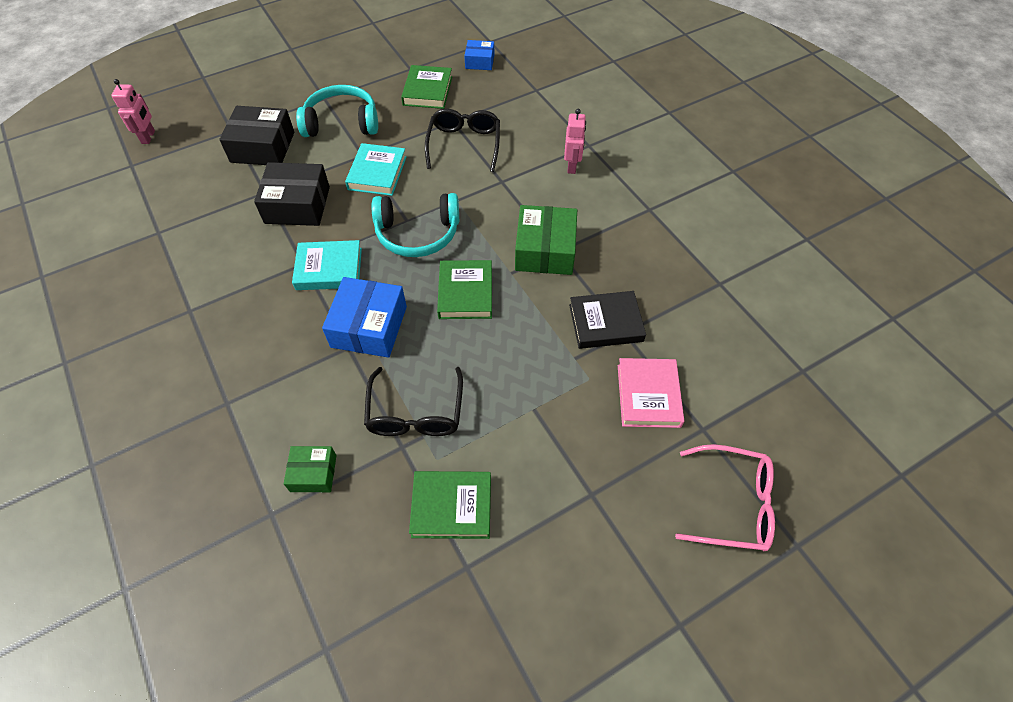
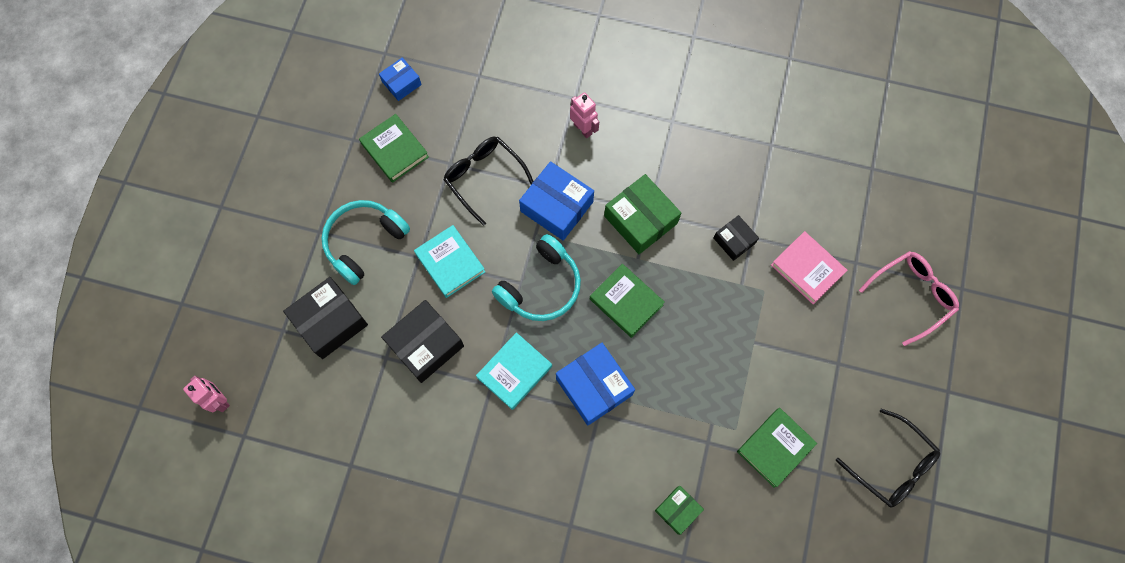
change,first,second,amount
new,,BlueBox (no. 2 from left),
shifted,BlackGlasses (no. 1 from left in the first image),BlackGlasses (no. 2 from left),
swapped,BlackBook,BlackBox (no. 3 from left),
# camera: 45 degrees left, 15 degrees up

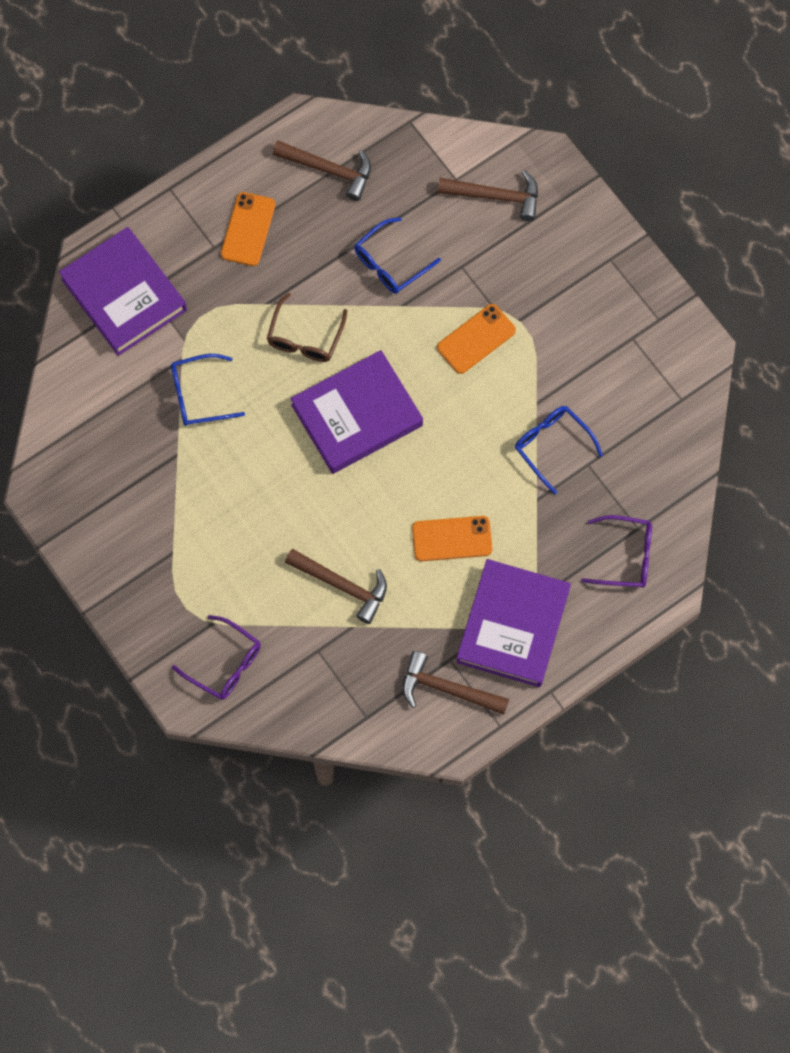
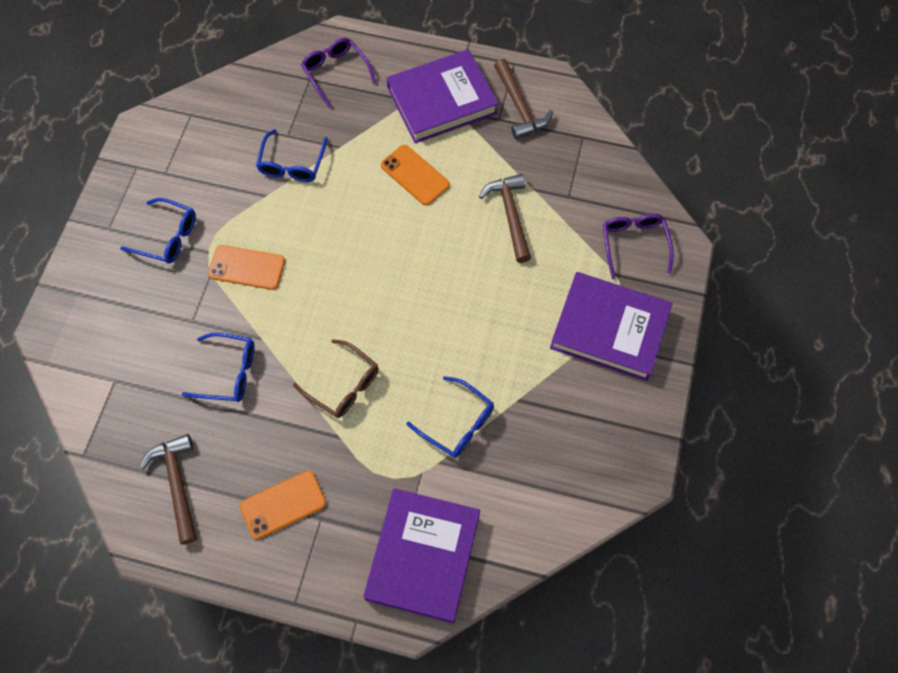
change,first,second,amount
gone,BrownHammer (no. 4 from left),,
new,,BlueGlasses (no. 1 from left),
shifted,PurpleBook (no. 2 from left in the first image),PurpleBook (no. 3 from left),
rotated,BrownGlasses,,60 degrees clockwise
# camera: 130 degrees left, 5 degrees down

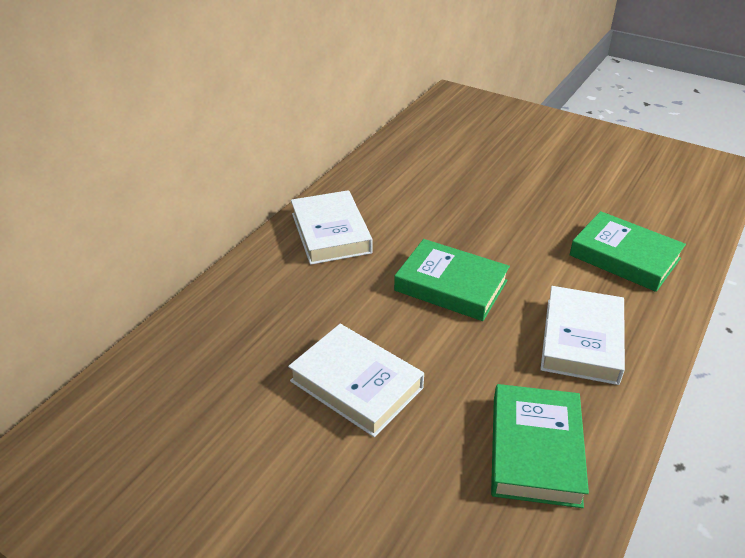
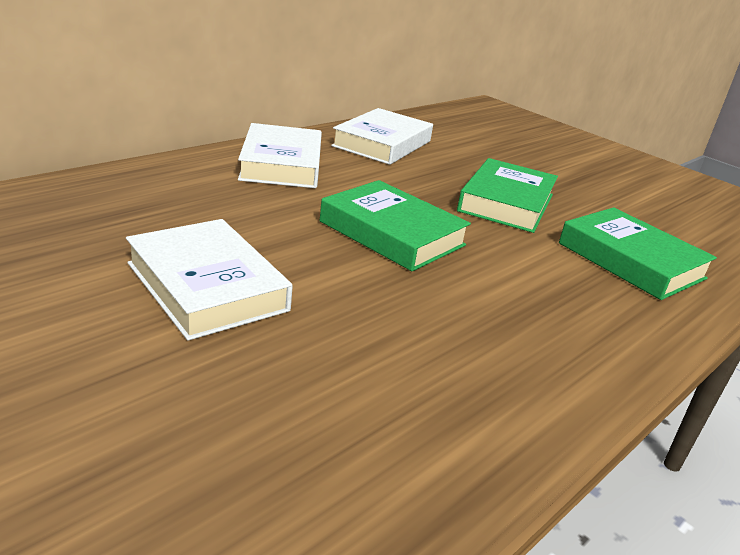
change,first,second,amount
shifted,GreenBook (no. 2 from left),,
shifted,WhiteBook (no. 3 from left),,
# camera: 10 degrees right, 10 degrees down

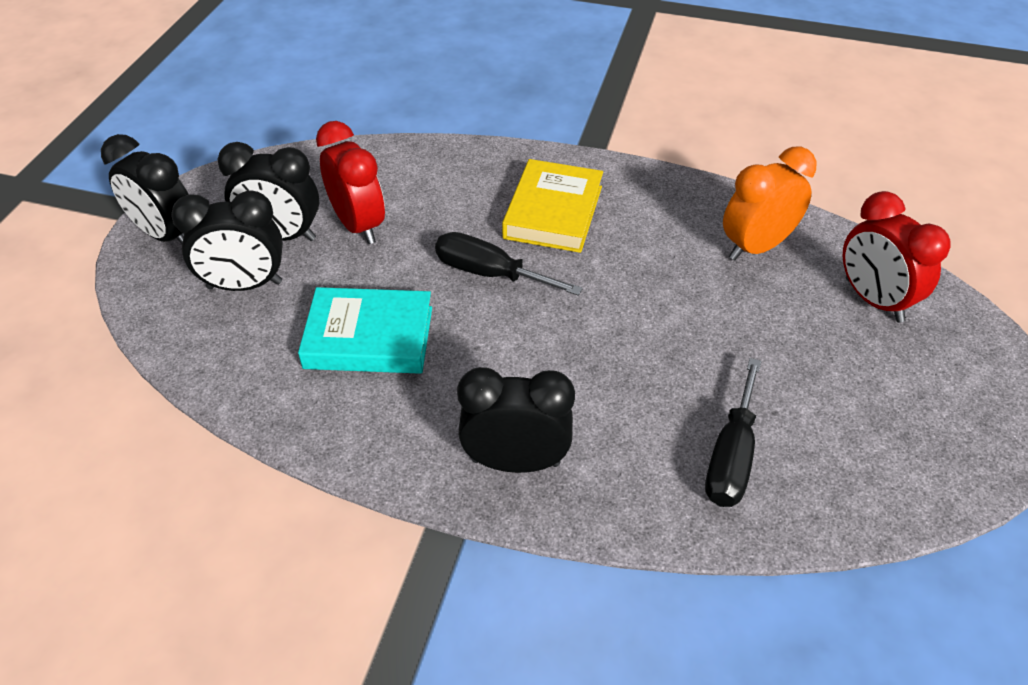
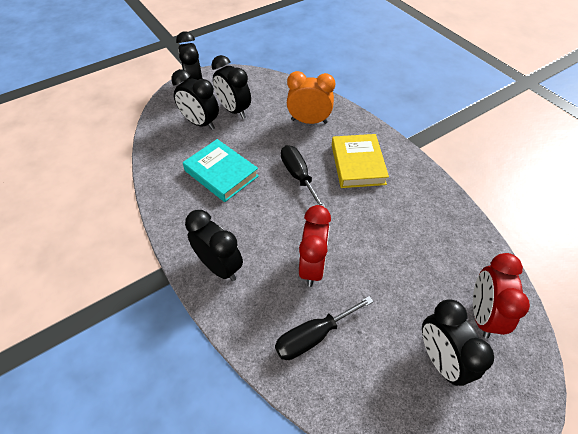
change,first,second,amount
new,,BlackClock (no. 5 from left),
shifted,RedClock (no. 1 from left),,
shifted,OrangeClock,,
rotated,YellowBook,,60 degrees counterclockwise
# camera: 40 degrees right, 5 degrees up

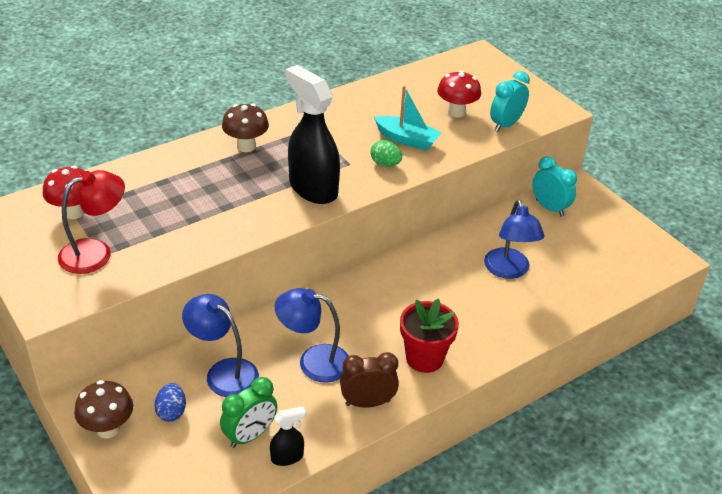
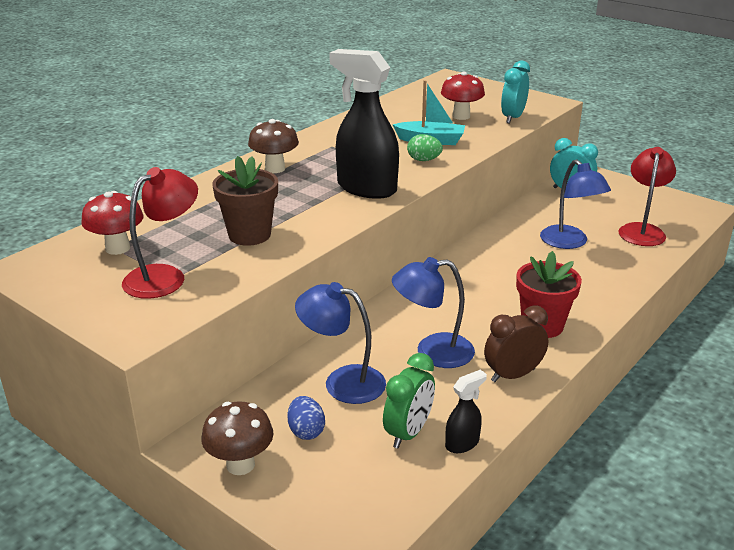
change,first,second,amount
new,,BrownFlowerPot,
new,,RedLamp (no. 2 from left),
# camera: 15 degrees left, 10 degrees down

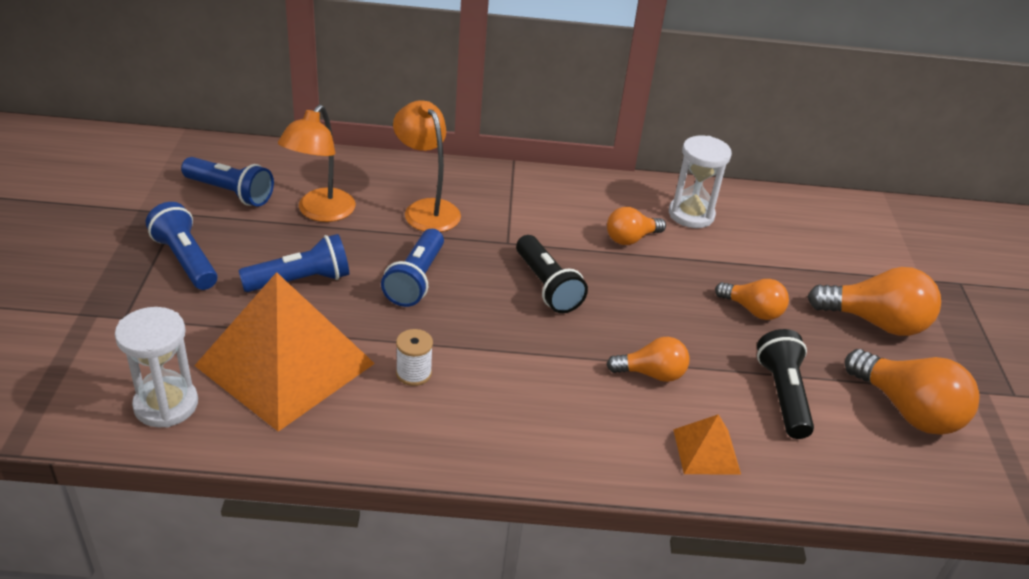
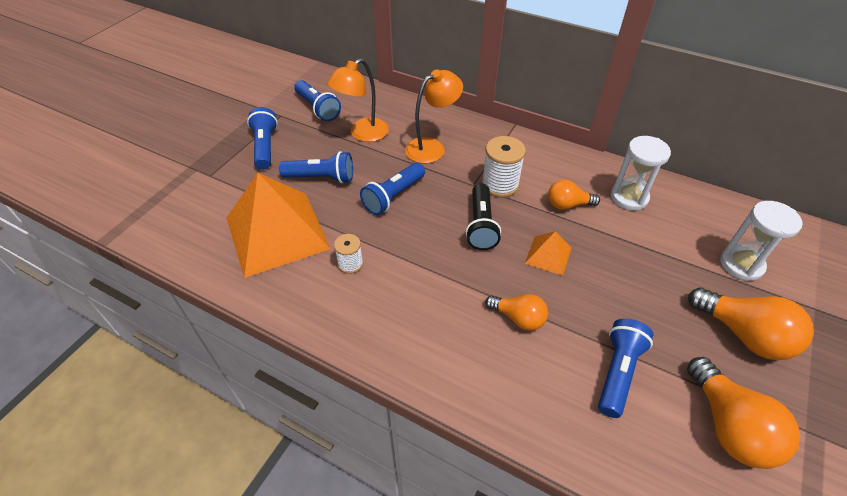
change,first,second,amount
gone,OrangeLightBulb (no. 3 from left),,
new,,WhiteSpool (no. 2 from left),
shifted,WhiteHourglass (no. 1 from left in the first image),WhiteHourglass (no. 2 from left),
shifted,OrangePyramid (no. 2 from left),,
repainted,BlackFlashlight (no. 2 from left),BlueFlashlight (no. 5 from left),
rotated,OrangeLamp (no. 2 from left),,60 degrees clockwise
# camera: 30 degrees right, 10 degrees up

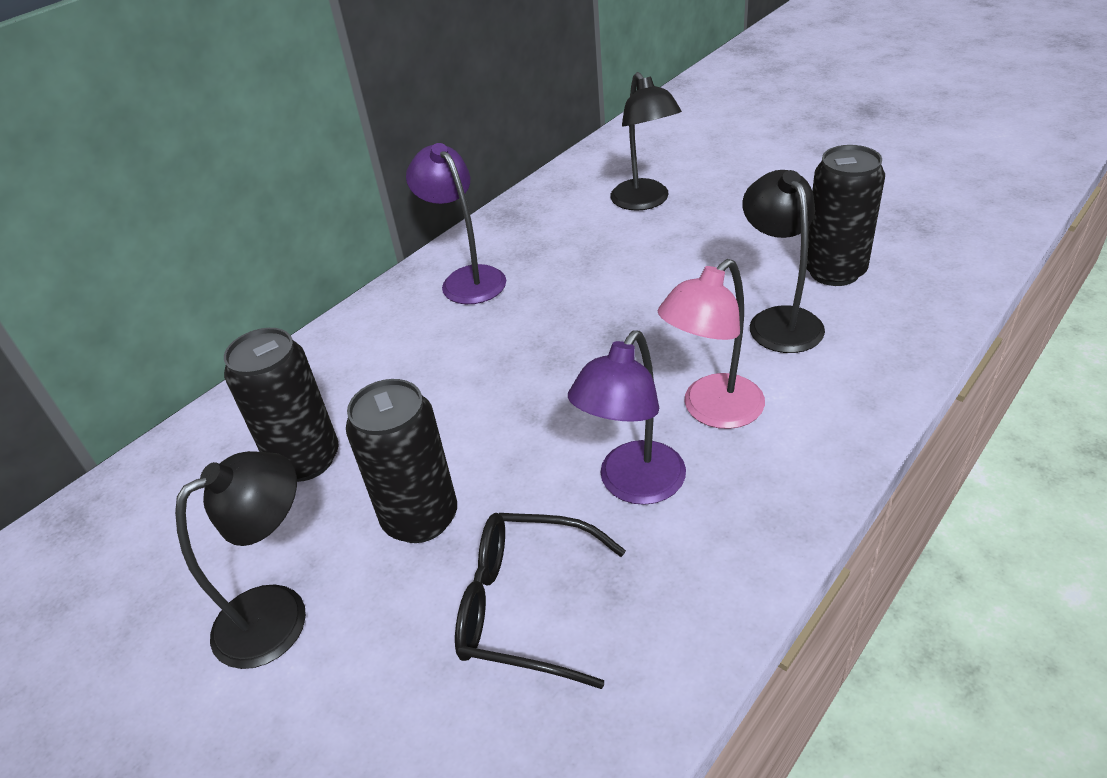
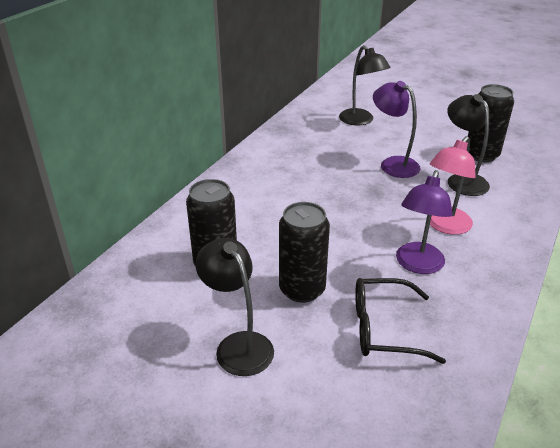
change,first,second,amount
shifted,PurpleLamp (no. 1 from left),,
rotated,BlackLamp (no. 1 from left),,75 degrees counterclockwise
# camera: 15 degrees left, 5 degrees down

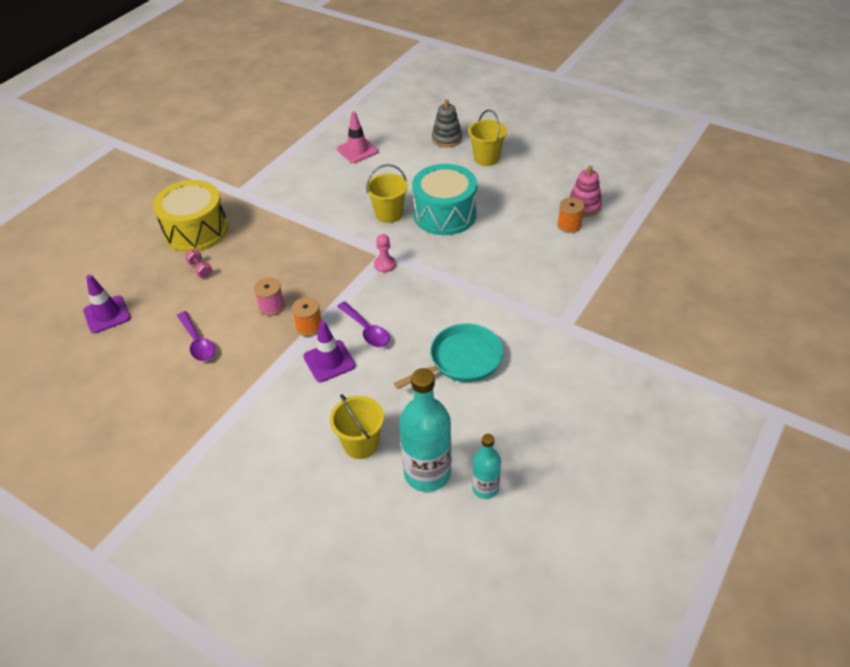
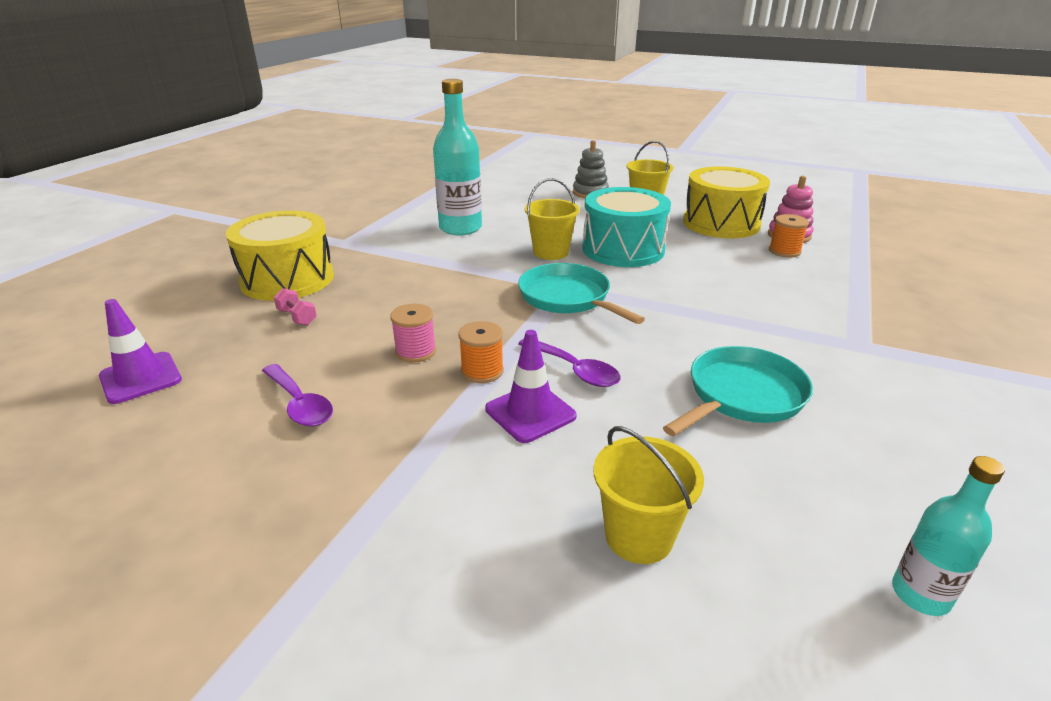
change,first,second,amount
gone,PinkTrafficCone,,
new,,YellowDrum (no. 2 from left),
shifted,TurquoiseBottle (no. 1 from left),,
swapped,PinkPawn,TurquoisePan (no. 1 from left),
# camera: 10 degrees left, 15 degrees down

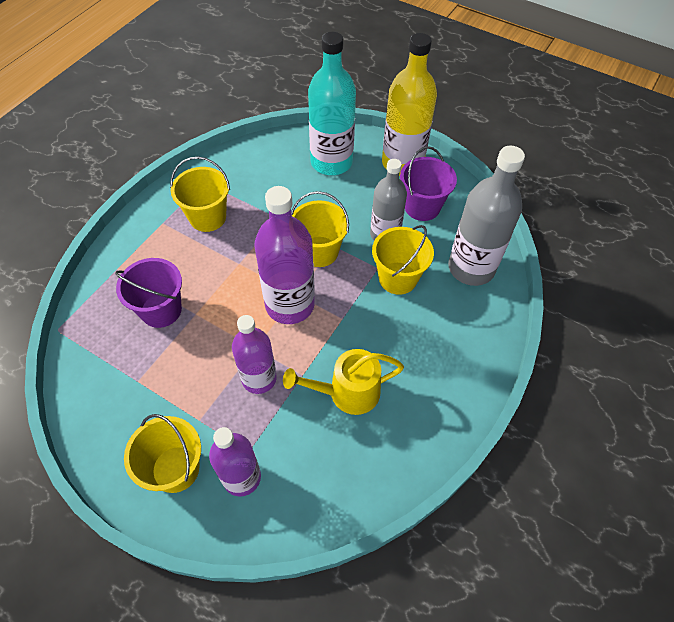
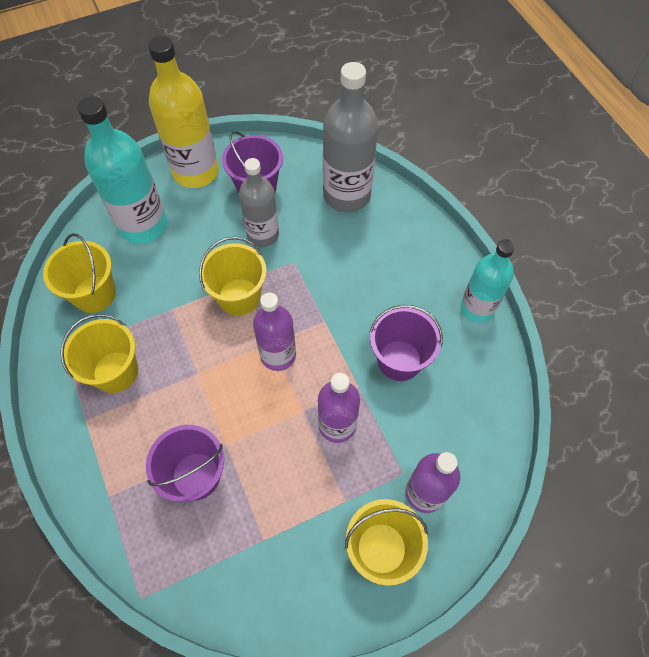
change,first,second,amount
new,,TurquoiseBottle (no. 2 from left),
shifted,YellowBucket (no. 4 from left in the first image),YellowBucket (no. 1 from left),
swapped,YellowWateringCan,PurpleBucket (no. 3 from left),
scaled,PurpleBottle (no. 3 from left in the first image),PurpleBottle (no. 1 from left),x0.66
# camera: 55 degrees left, 5 degrees up

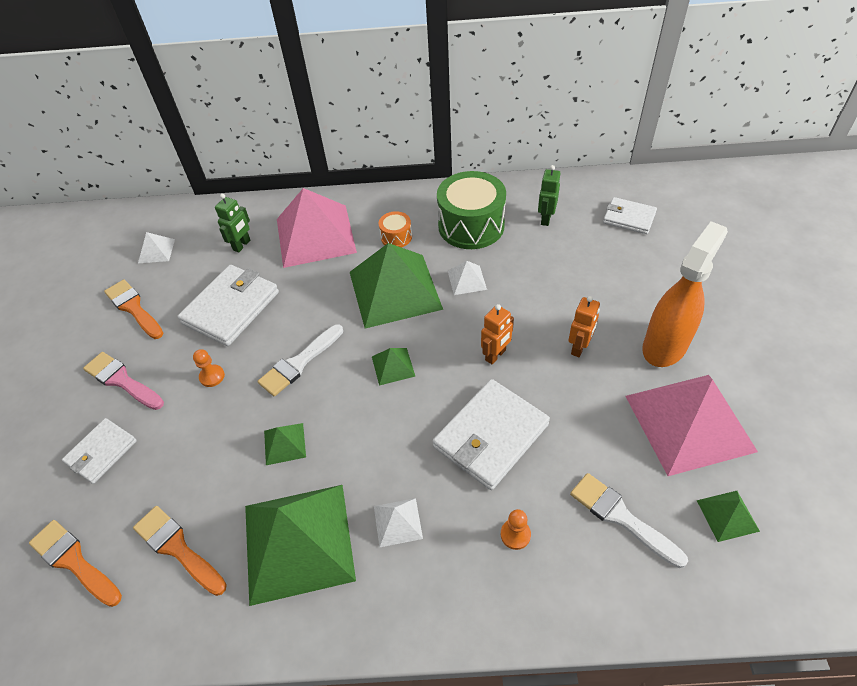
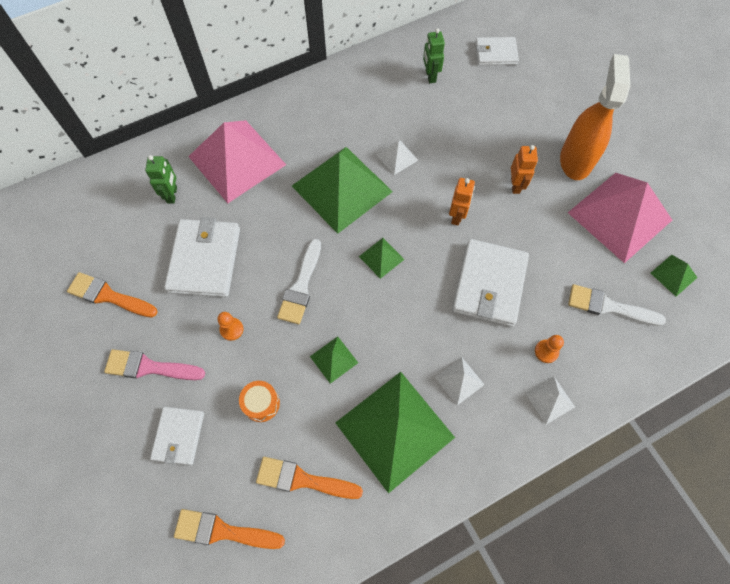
change,first,second,amount
gone,GreenDrum,,
shifted,WhitePyramid (no. 1 from left in the first image),WhitePyramid (no. 3 from left),
shifted,OrangeDrum,,
# camera: 30 degrees left, 15 degrees up

